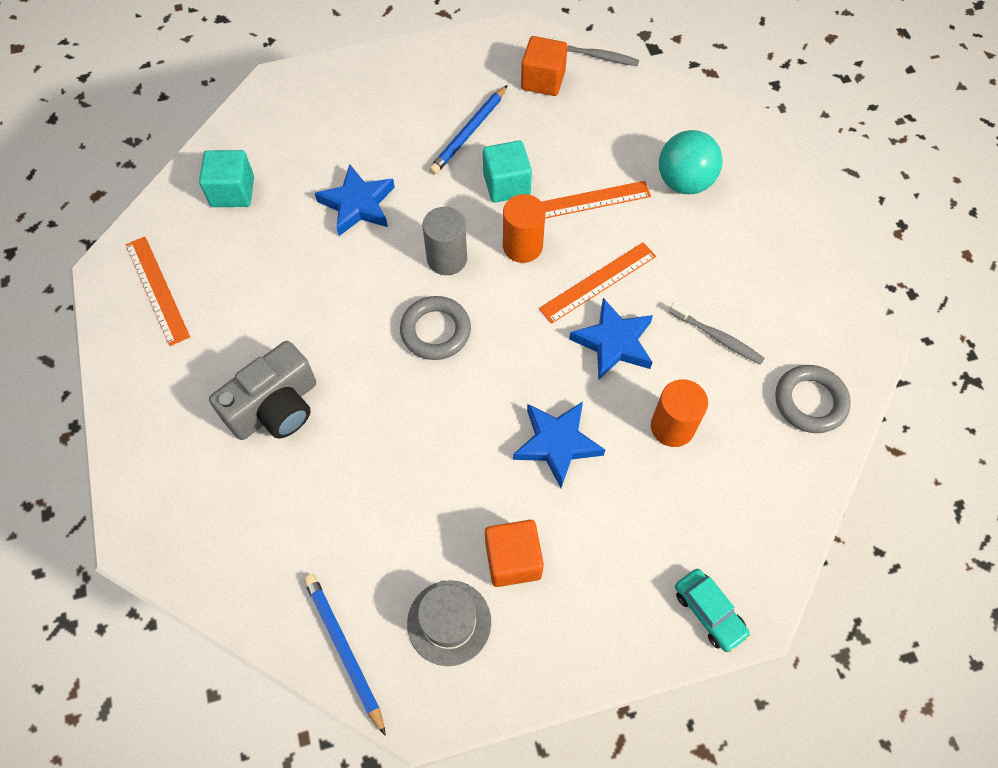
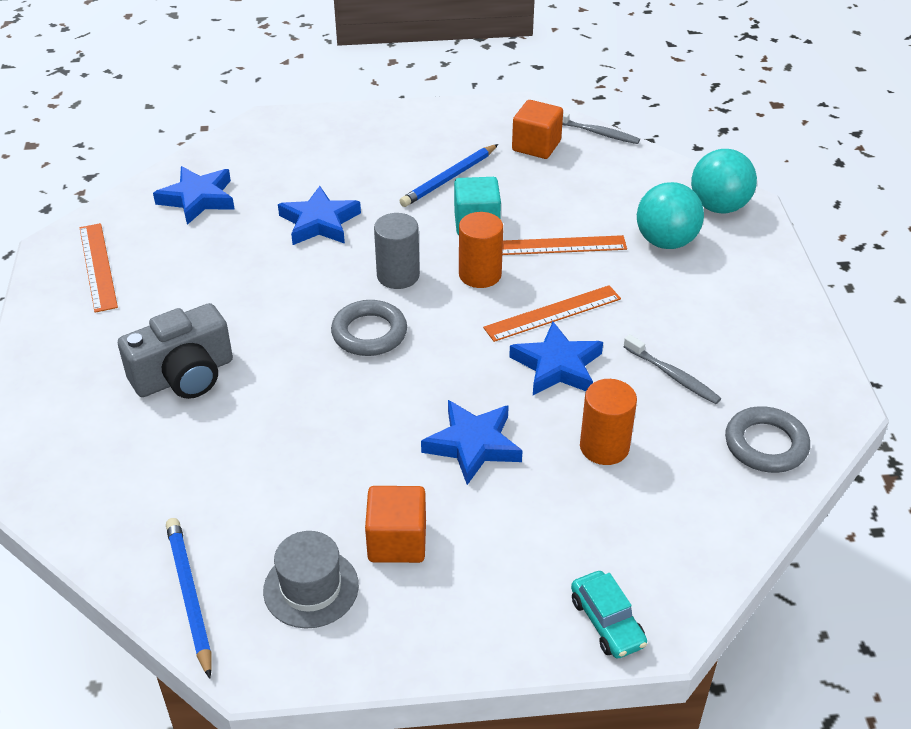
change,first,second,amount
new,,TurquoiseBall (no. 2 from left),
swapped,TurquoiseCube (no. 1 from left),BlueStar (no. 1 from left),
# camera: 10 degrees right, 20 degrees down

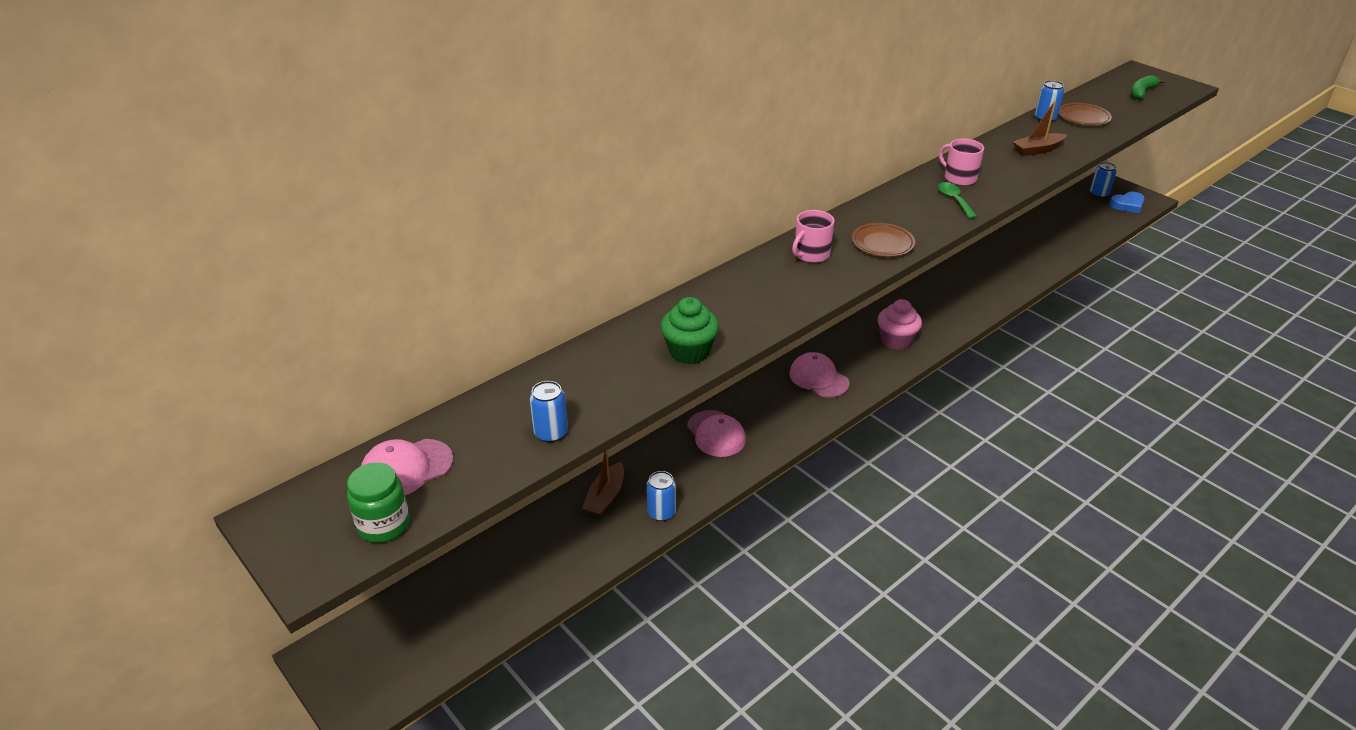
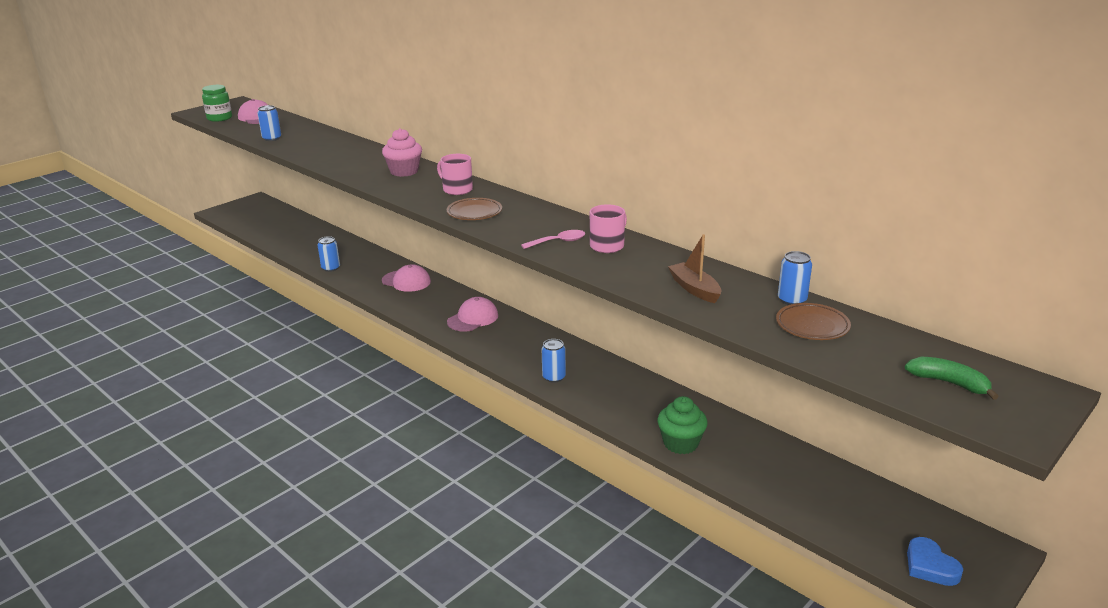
change,first,second,amount
gone,BrownBoat (no. 1 from left),,
shifted,GreenCupcake,,
shifted,PinkCupcake,,
shifted,BlueCan (no. 4 from left in the first image),BlueCan (no. 3 from left),
repainted,GreenSpoon,PinkSpoon,
rotated,PinkCap (no. 2 from left),,120 degrees counterclockwise
# camera: 85 degrees right, 10 degrees down

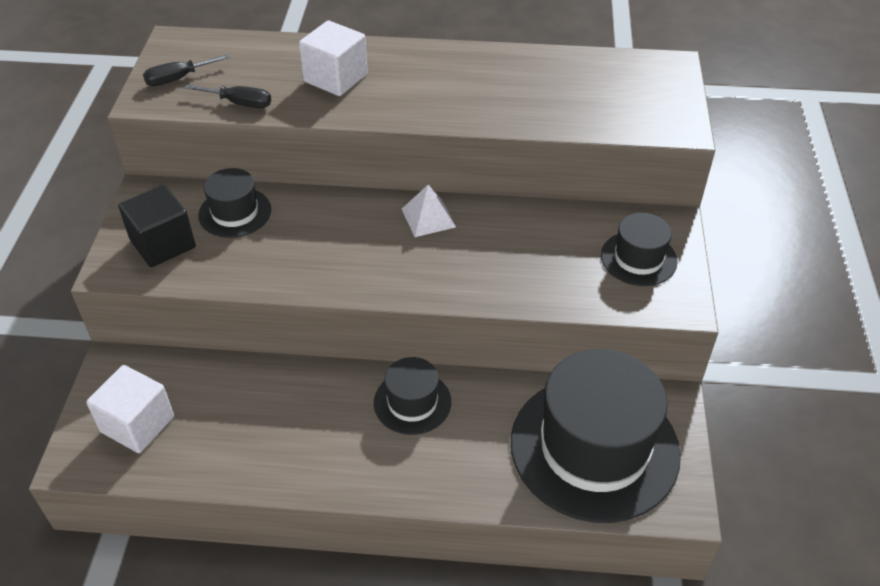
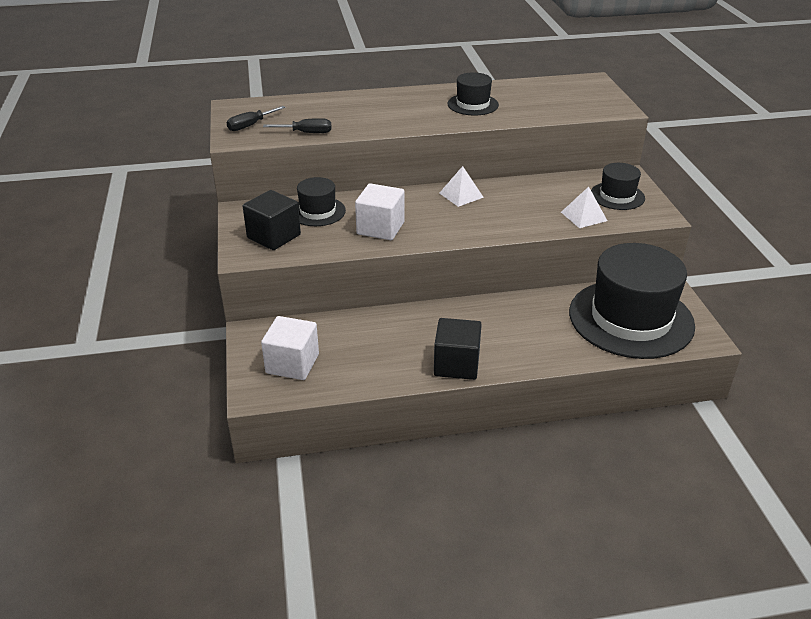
change,first,second,amount
new,,BlackCube (no. 2 from left),
new,,WhitePyramid (no. 2 from left),
shifted,WhiteCube (no. 2 from left),,
shifted,BlackHat (no. 2 from left),,
# camera: 15 degrees left, 10 degrees down

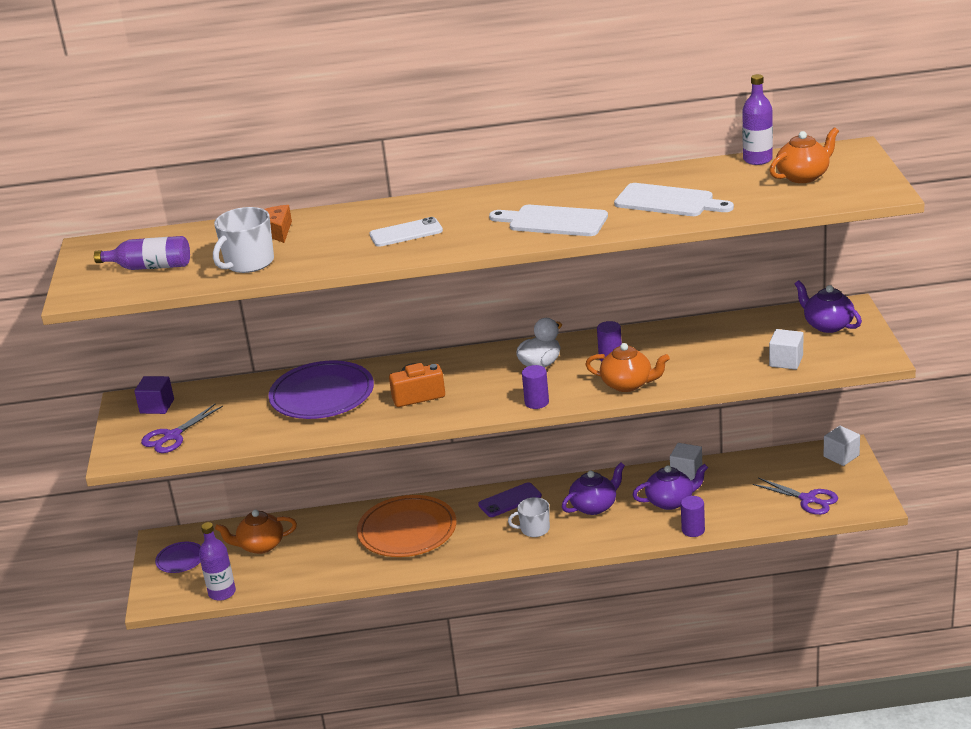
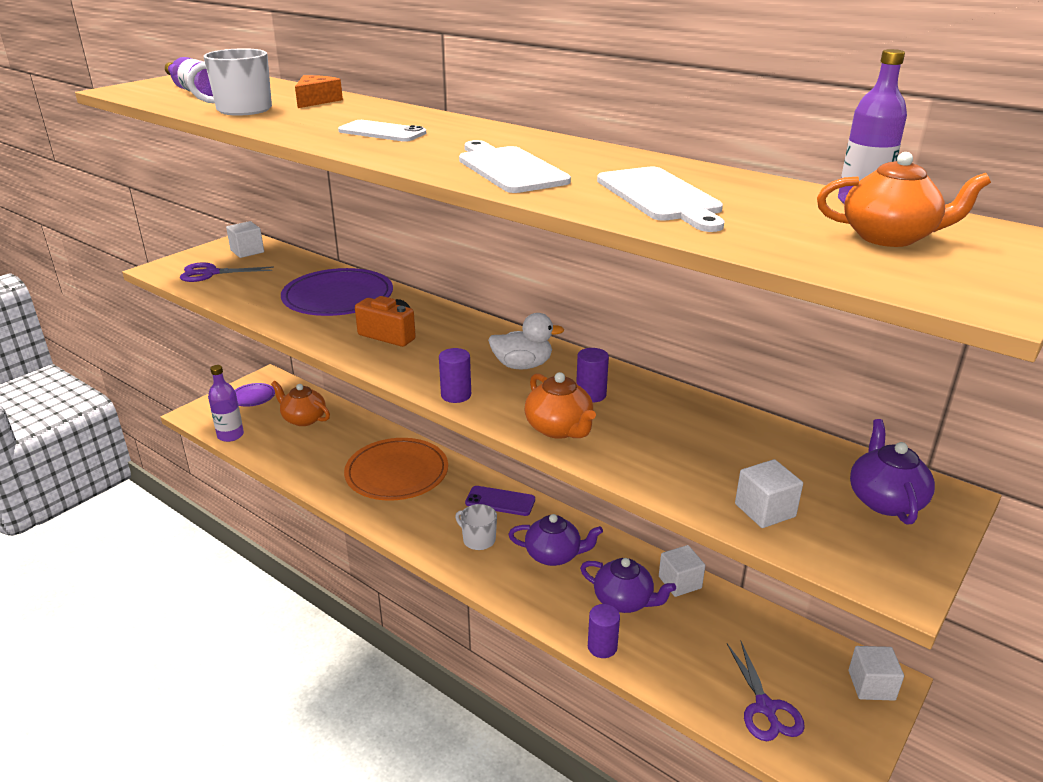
change,first,second,amount
repainted,PurpleCube,WhiteCube (no. 1 from left),
# camera: 40 degrees right, 0 degrees up

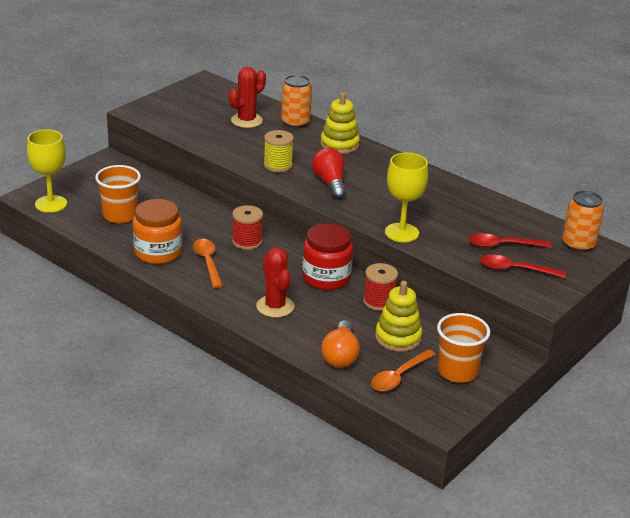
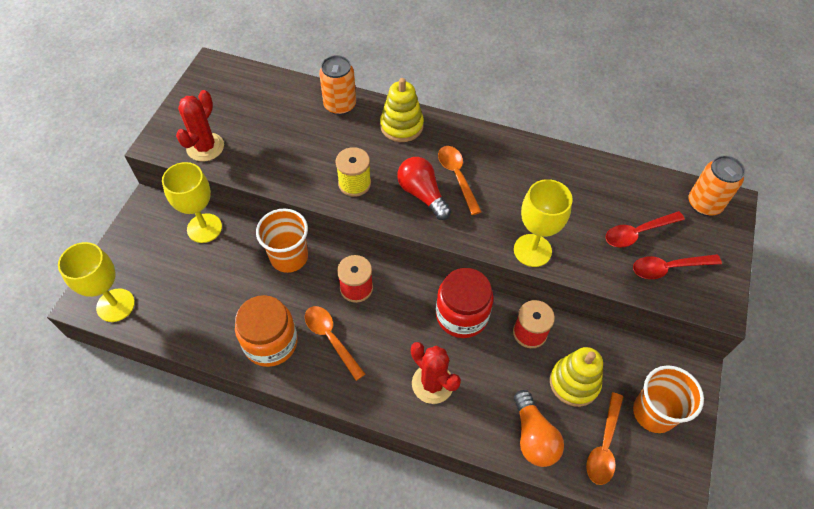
change,first,second,amount
new,,YellowGoblet (no. 2 from left),
new,,OrangeSpoon (no. 2 from left),
shifted,OrangeCup (no. 1 from left),,
shifted,RedCactus (no. 1 from left),,
# camera: 20 degrees left, 25 degrees up

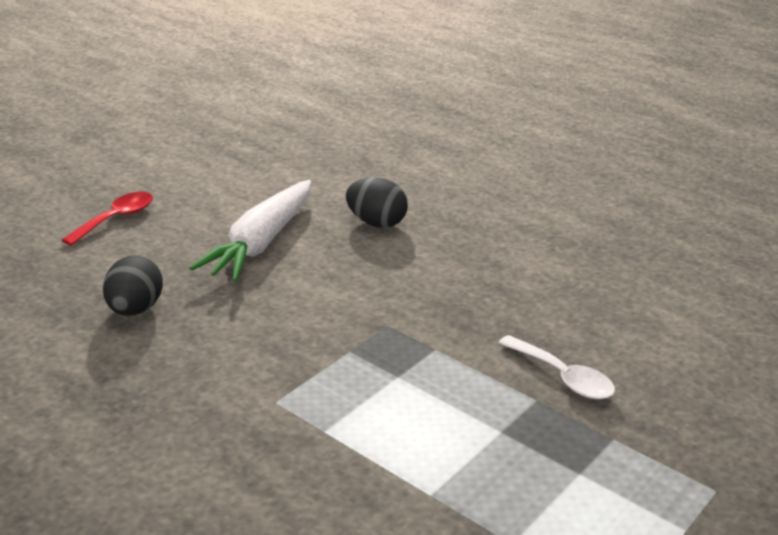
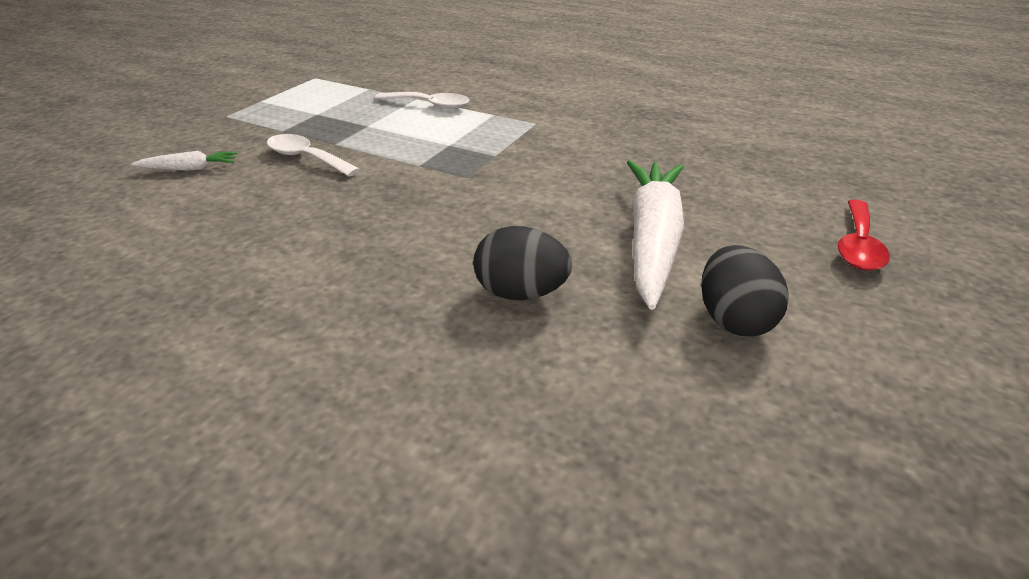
change,first,second,amount
new,,WhiteCarrot (no. 1 from left),
new,,WhiteSpoon (no. 2 from left),
shifted,BlackEgg (no. 1 from left in the first image),BlackEgg (no. 2 from left),
# camera: 170 degrees right, 5 degrees up

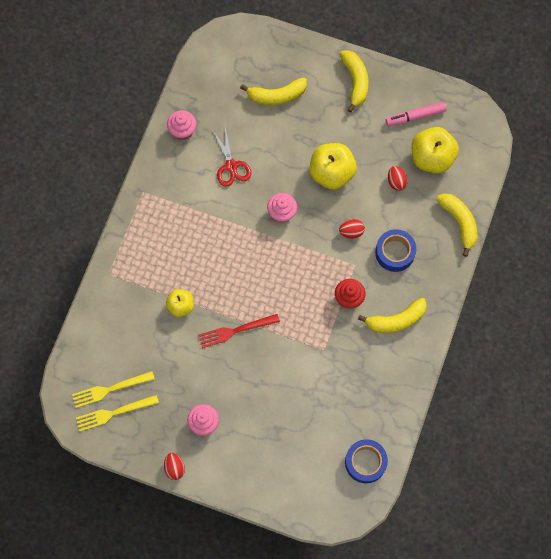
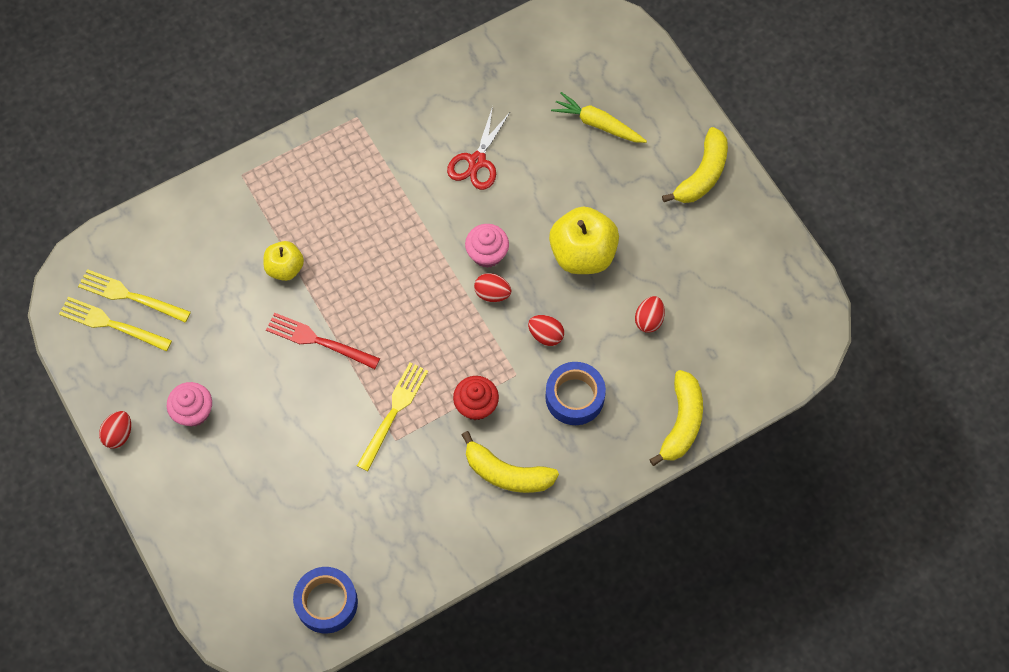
change,first,second,amount
gone,PinkCupcake (no. 1 from left),,
gone,PinkMarker,,
gone,YellowApple (no. 3 from left),,
new,,YellowFork (no. 3 from left),
new,,RedEgg (no. 2 from left),
swapped,YellowBanana (no. 1 from left),YellowCarrot,
# camera: 40 degrees right, 5 degrees down

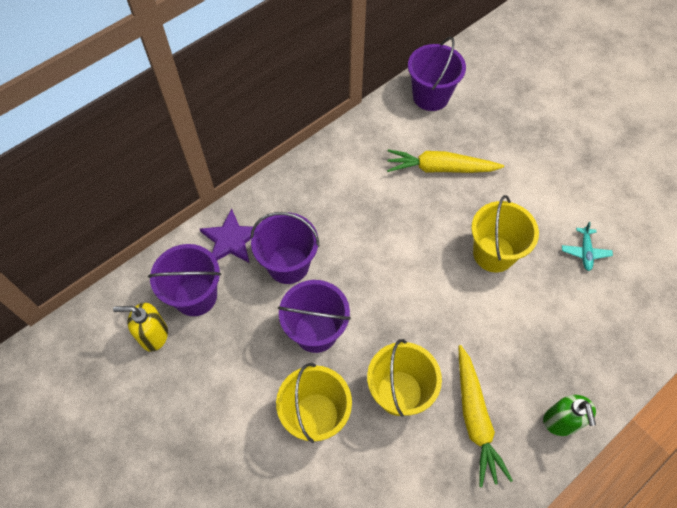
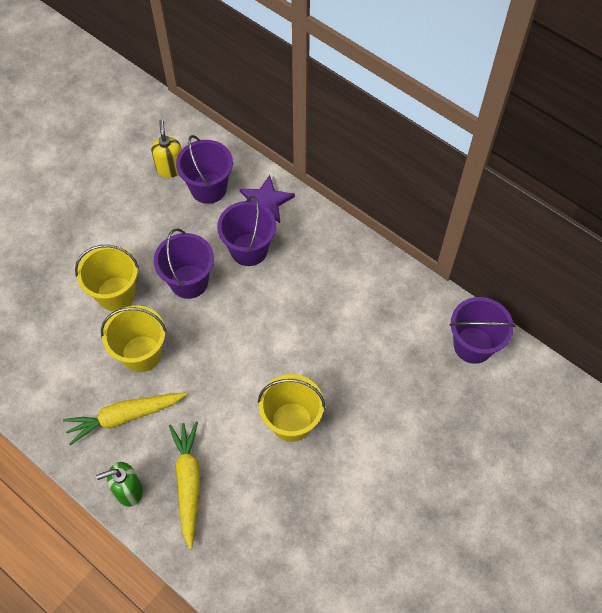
change,first,second,amount
gone,TurquoisePlane,,
shifted,YellowCarrot (no. 1 from left in the first image),YellowCarrot (no. 2 from left),
# camera: 80 degrees right, 0 degrees up

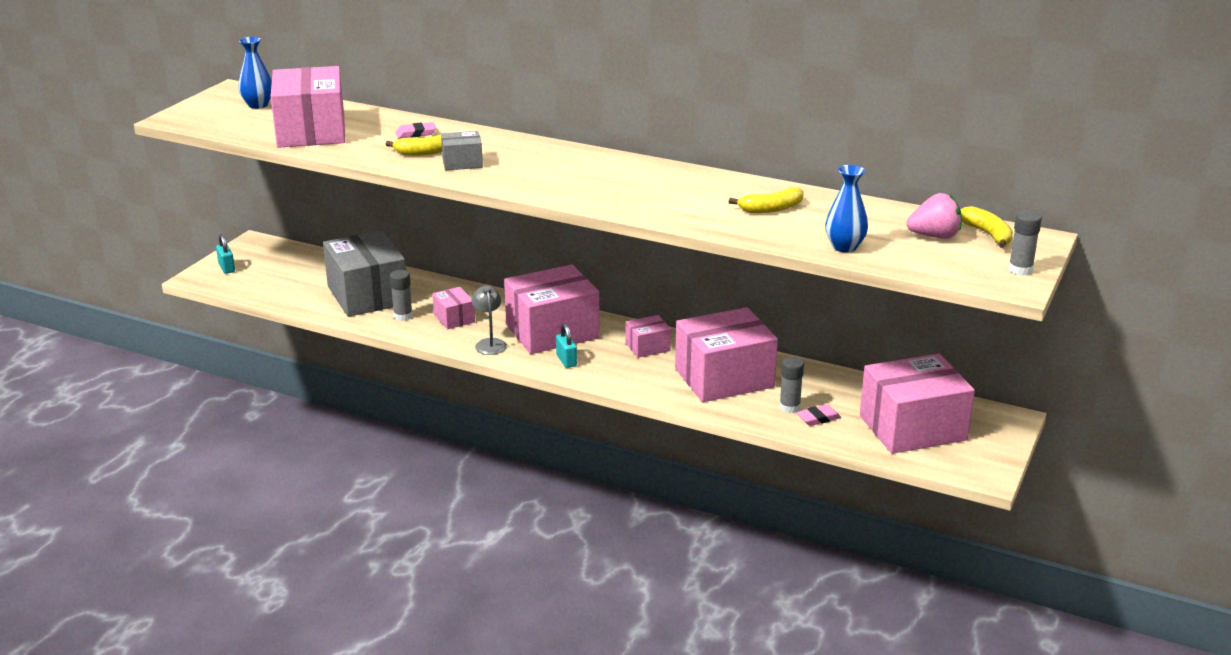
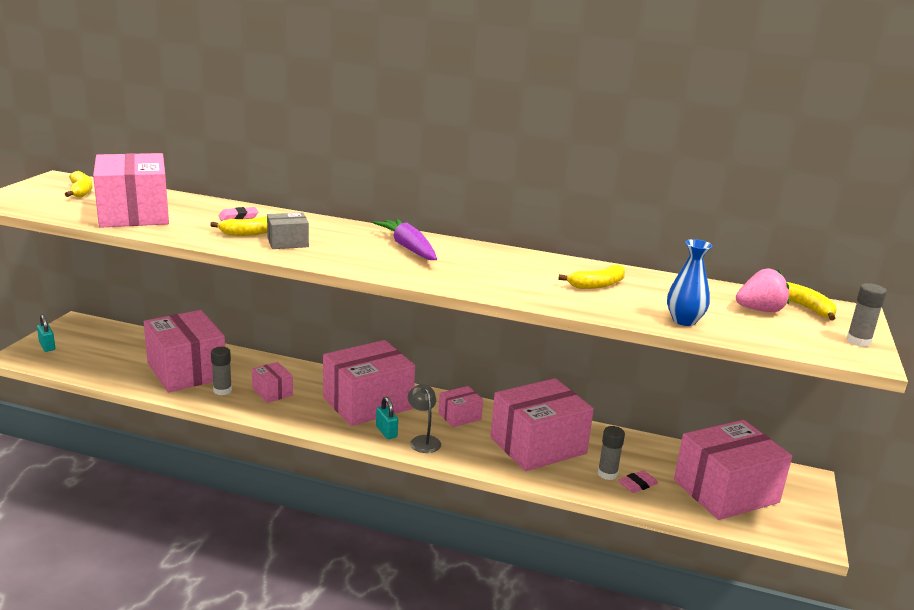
change,first,second,amount
new,,PurpleCarrot,
shifted,GreyLamp,,
swapped,BlueVase (no. 1 from left),YellowBanana (no. 1 from left),
repainted,GreyBox (no. 1 from left),PinkBox (no. 2 from left),
# camera: 10 degrees left, 5 degrees down

